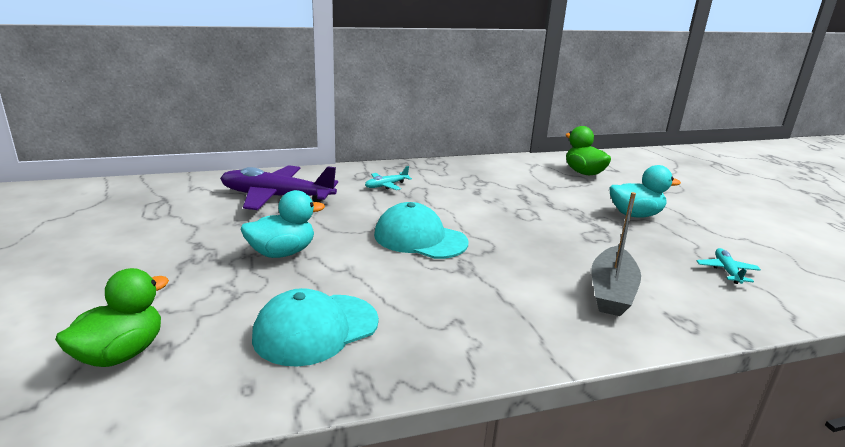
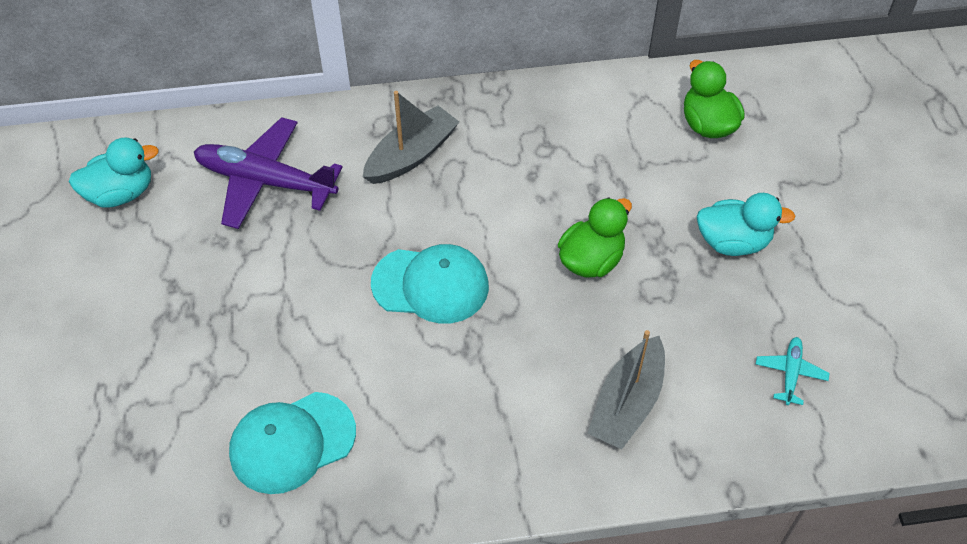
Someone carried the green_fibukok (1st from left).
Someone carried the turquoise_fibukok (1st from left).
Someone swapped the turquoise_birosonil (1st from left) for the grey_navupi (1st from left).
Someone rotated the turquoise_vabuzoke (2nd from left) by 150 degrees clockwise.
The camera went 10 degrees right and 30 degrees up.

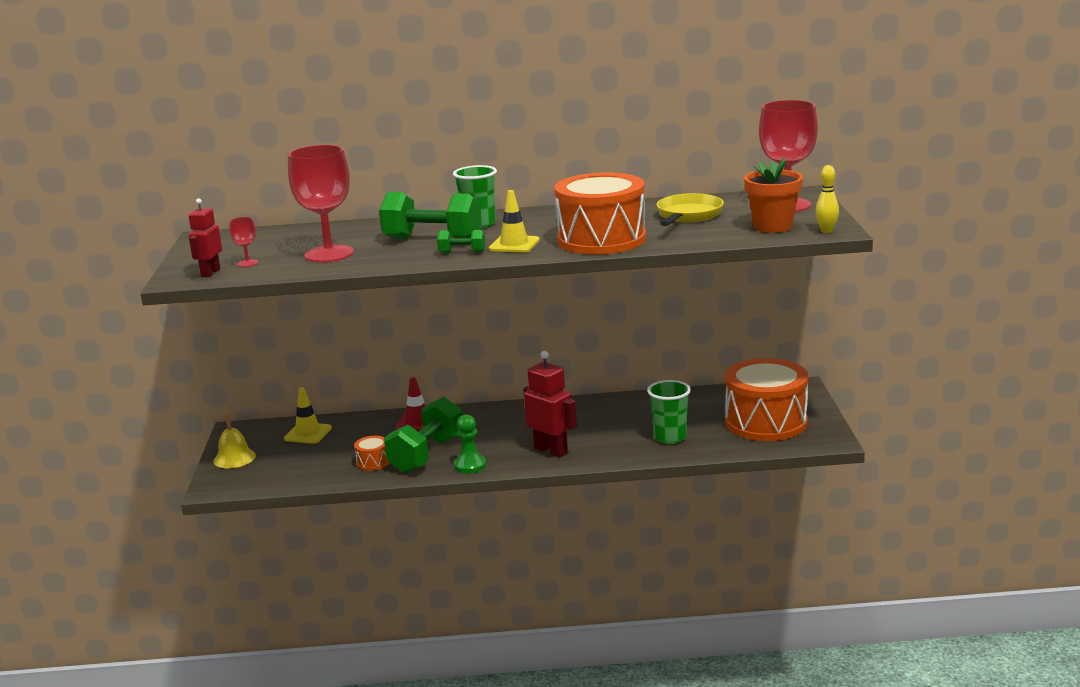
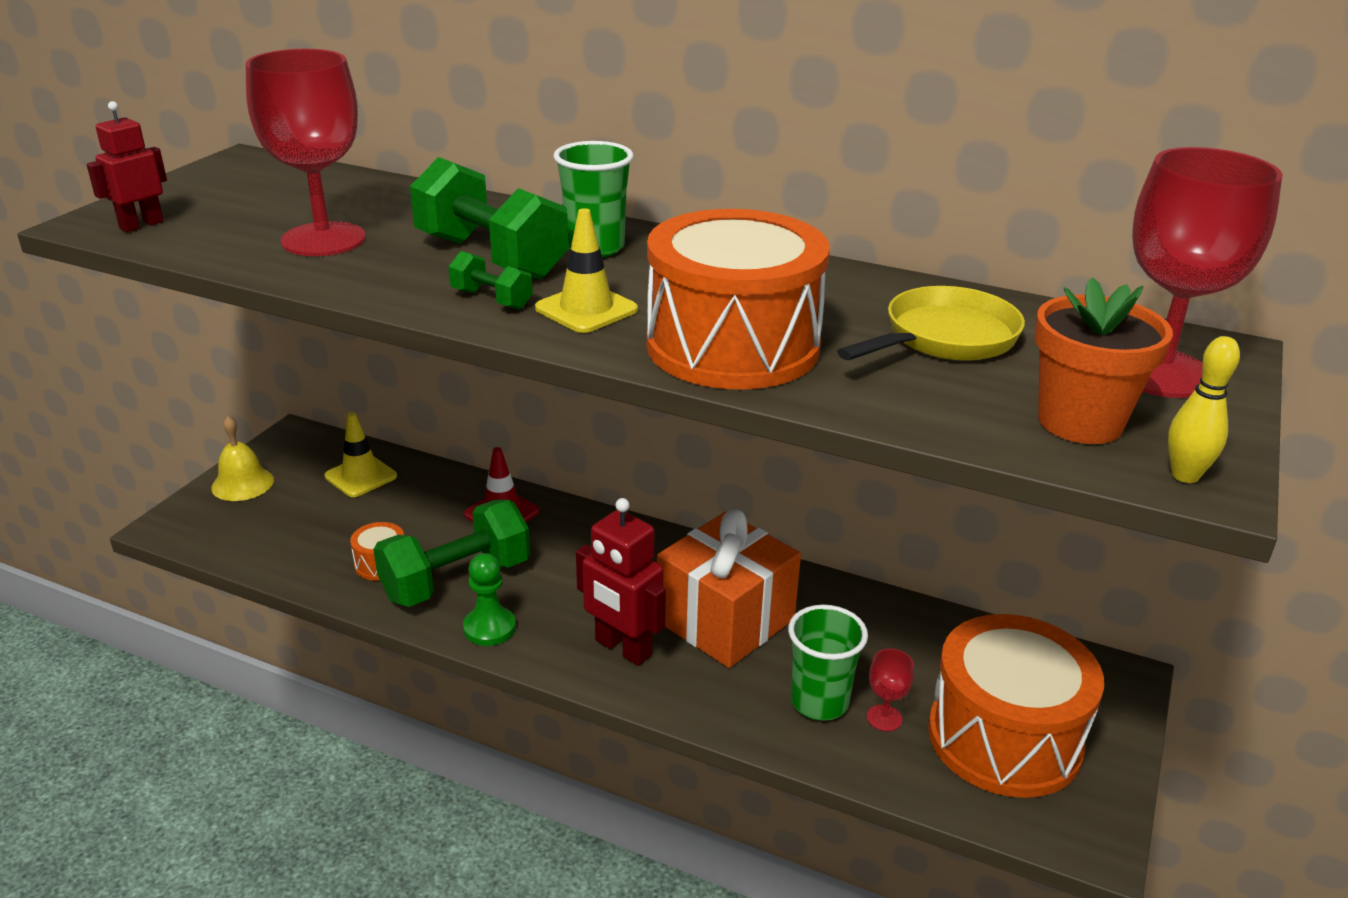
Someone carried the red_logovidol (1st from left in the first image).
Someone rotated the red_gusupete (2nd from left) by 150 degrees clockwise.
Someone put down the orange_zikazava.
The camera went 25 degrees right and 10 degrees up.

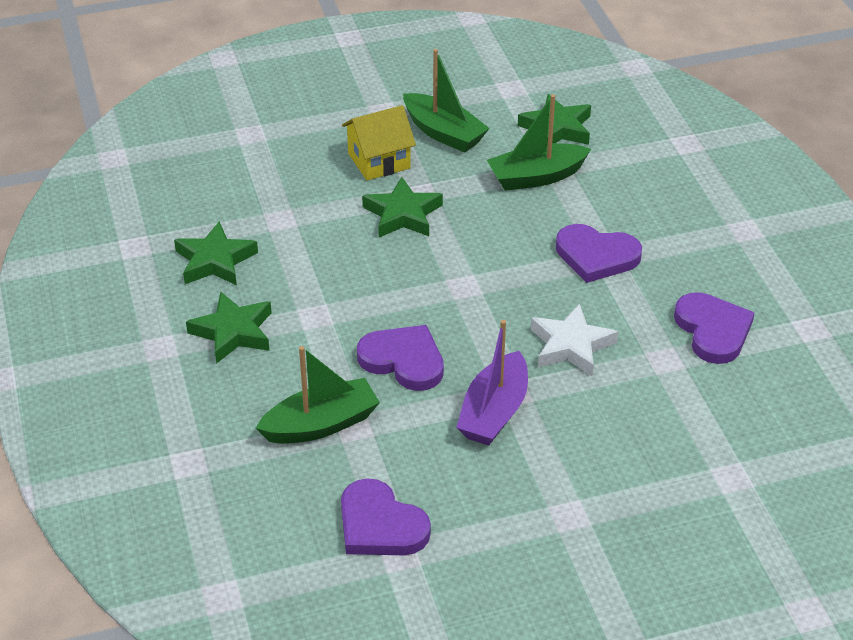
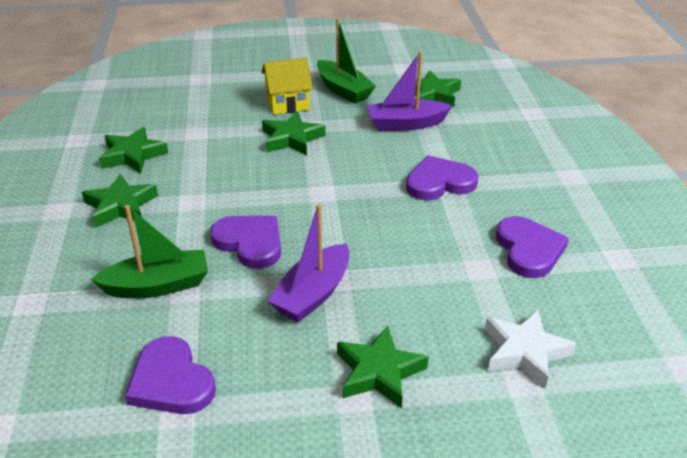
Someone repainted the green_navupi (3rd from left), which became the purple_navupi (2nd from left).
Someone carried the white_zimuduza.
Someone rotated the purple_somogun (3rd from left) by 135 degrees clockwise.
Someone put down the green_zimuduza (4th from left).
The camera went 10 degrees right and 5 degrees down.

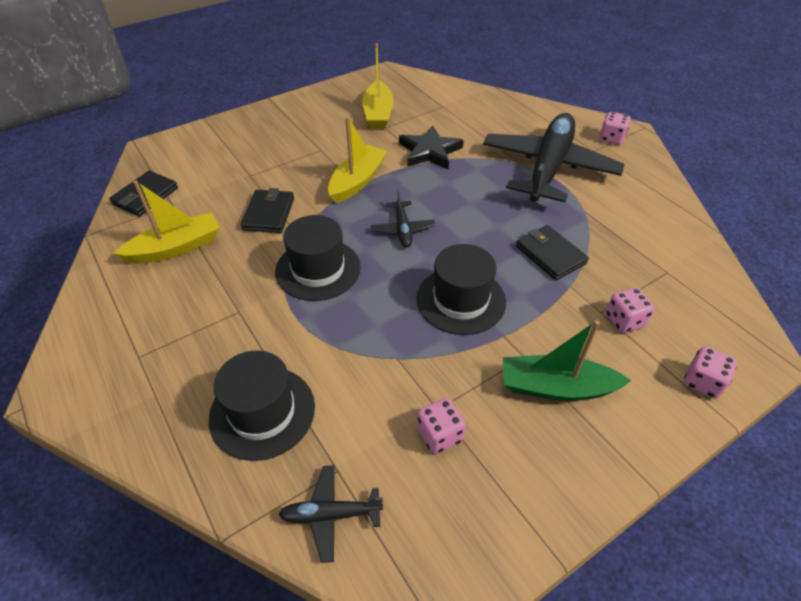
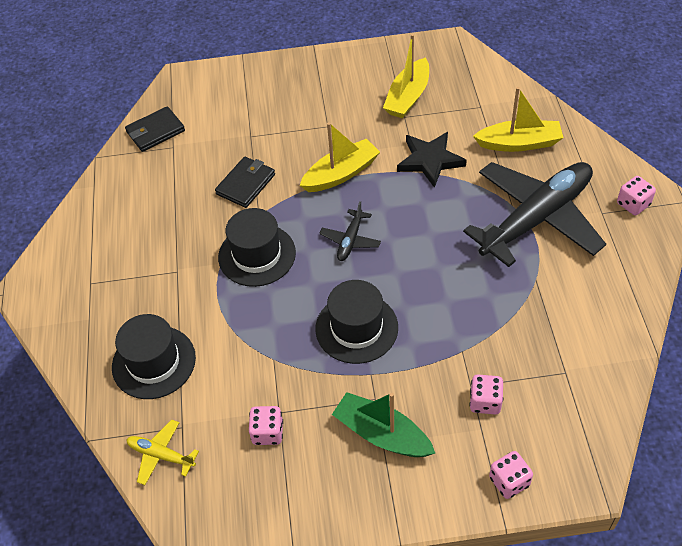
Someone carried the yellow_navupi (1st from left in the first image).
Someone repainted the black_birosonil (1st from left), which became the yellow_birosonil.
Someone took away the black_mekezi (3rd from left).
The camera went 30 degrees right and 5 degrees up.

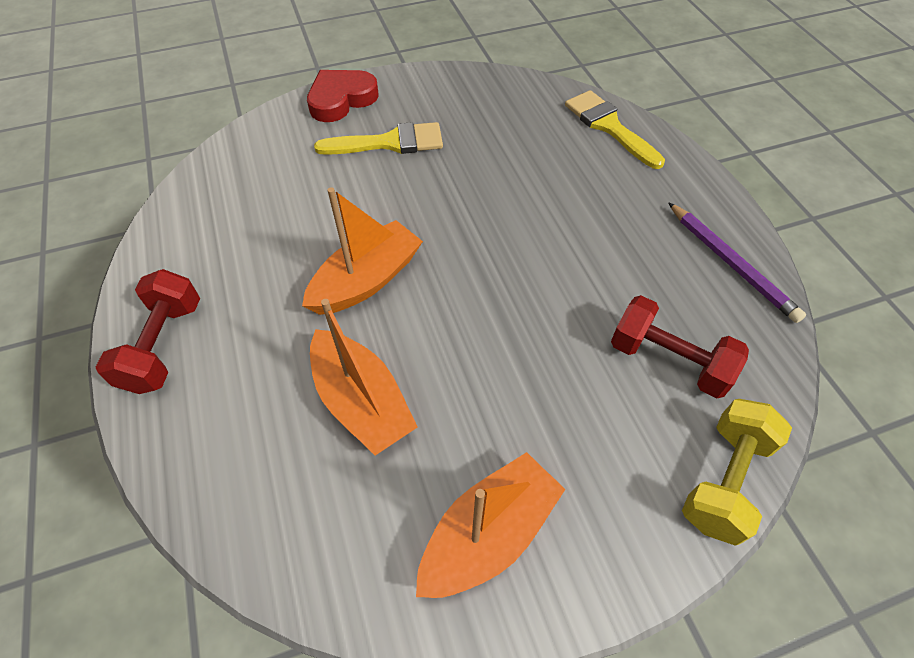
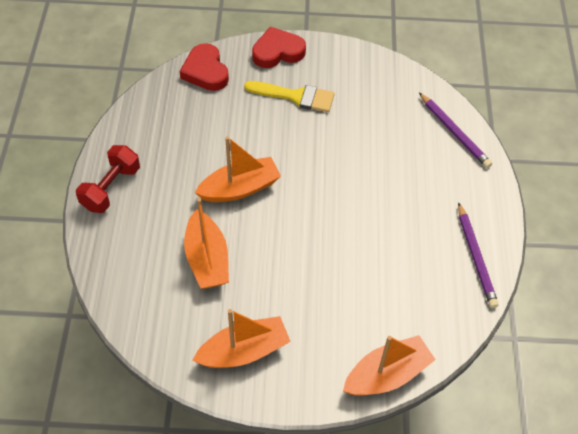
Someone swapped the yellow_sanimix (2nd from left) for the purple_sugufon (1st from left).
Someone took away the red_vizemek (2nd from left).
Someone swapped the yellow_vizemek for the orange_navupi (4th from left).
Someone put down the red_somogun (1st from left).
The camera went 20 degrees right and 0 degrees up.

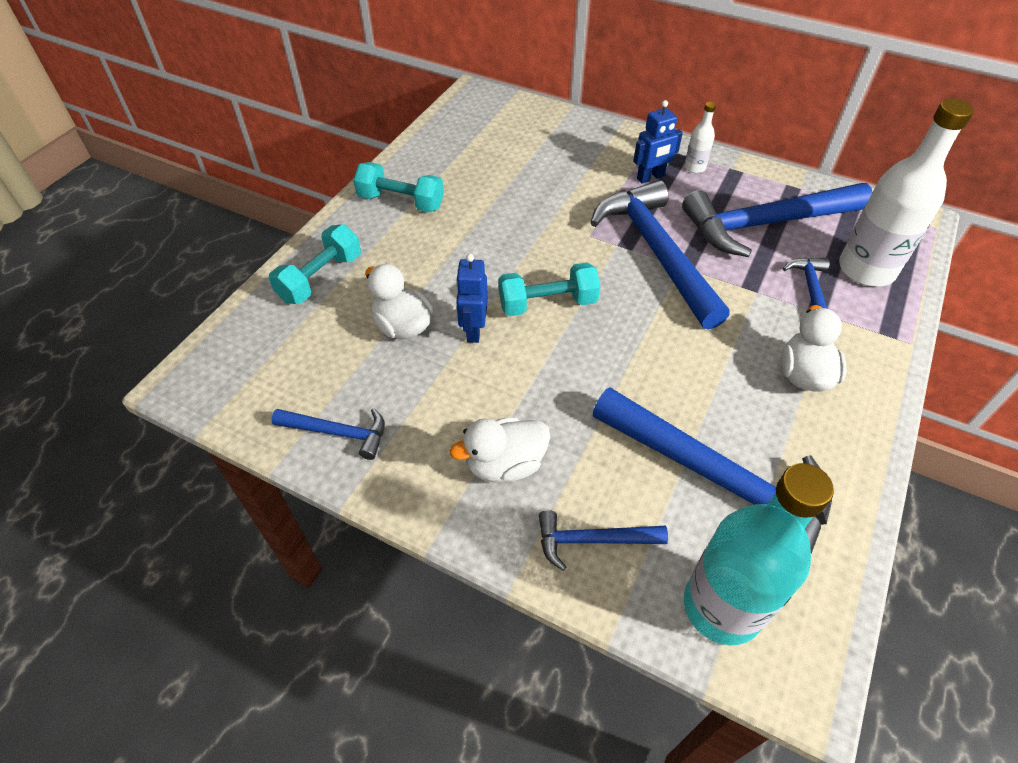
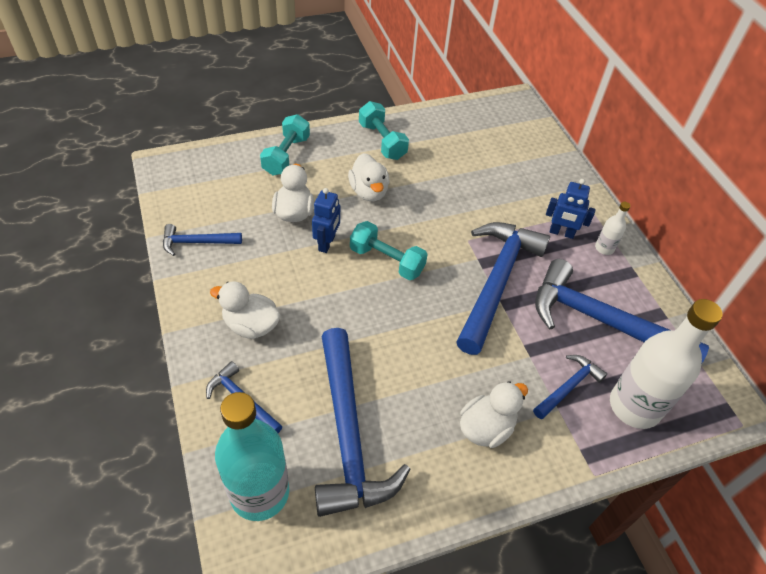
Someone rotated the turquoise_vizemek (1st from left) by 60 degrees counterclockwise.
Someone rotated the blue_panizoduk (1st from left) by 120 degrees clockwise.
Someone rotated the blue_gusupete (1st from left) by 150 degrees clockwise.
Someone put down the white_fibukok (3rd from left).
The camera went 40 degrees right and 0 degrees up.

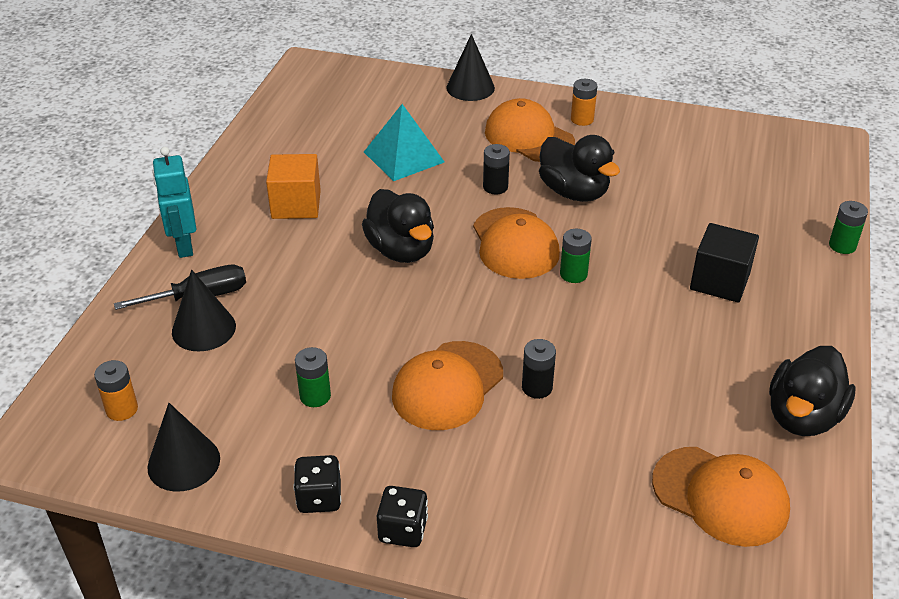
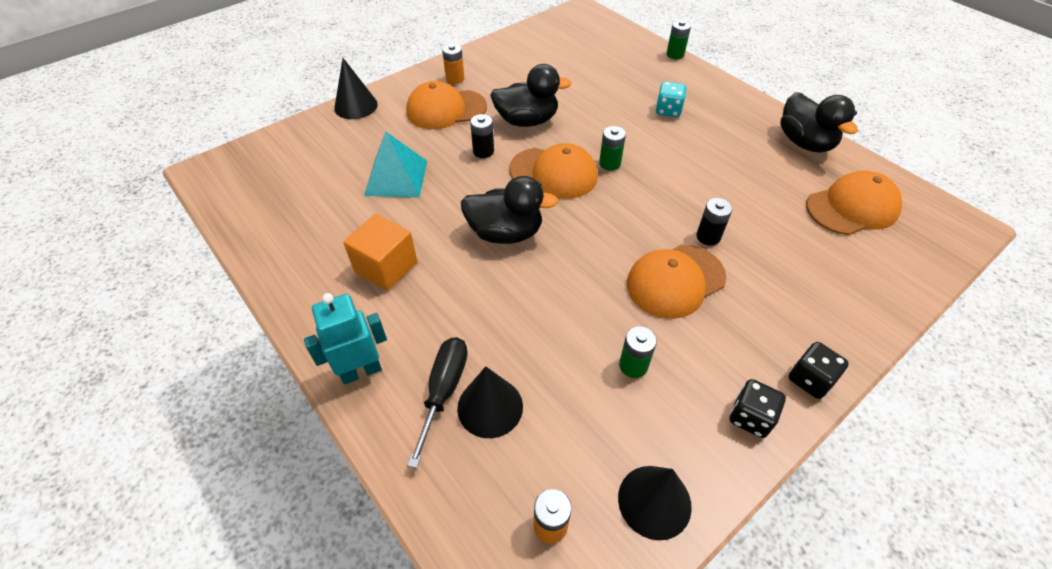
Someone rotated the turquoise_gusupete by 135 degrees clockwise.
Someone rotated the orange_vabuzoke (1st from left in the first image) by 75 degrees clockwise.
Someone swapped the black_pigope for the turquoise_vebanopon.
The camera went 55 degrees left and 10 degrees up.

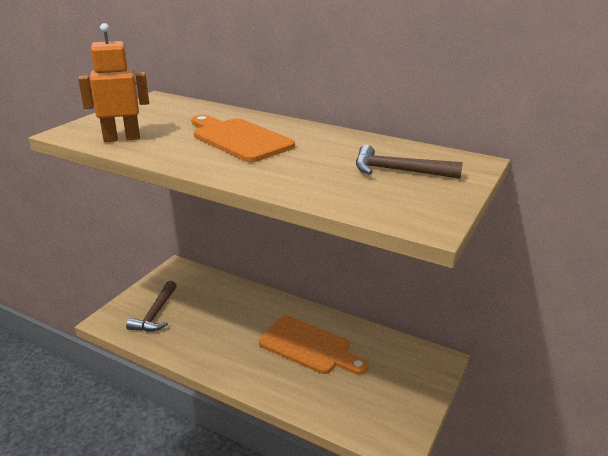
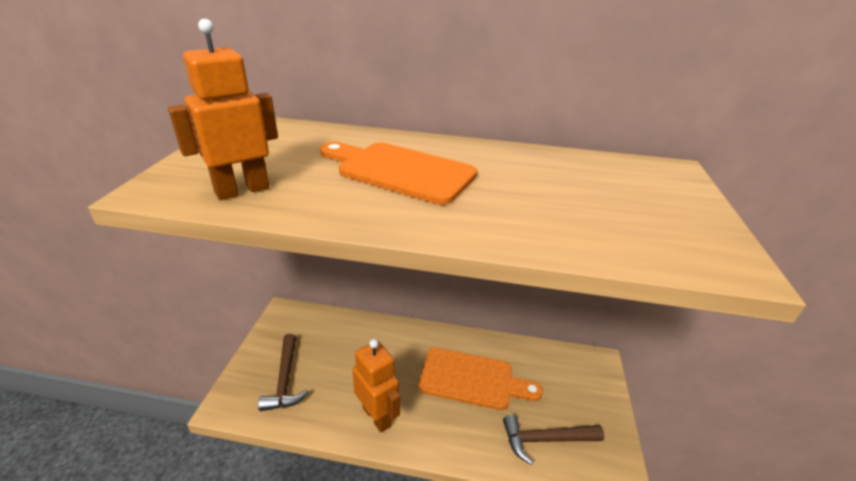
Someone carried the brown_panizoduk (2nd from left).
Someone put down the orange_gusupete (2nd from left).
The camera went 20 degrees left and 5 degrees up.

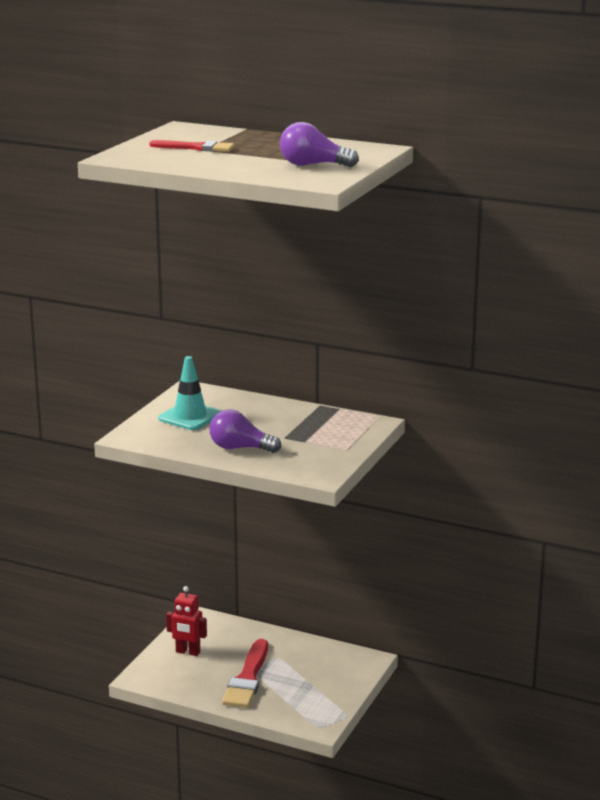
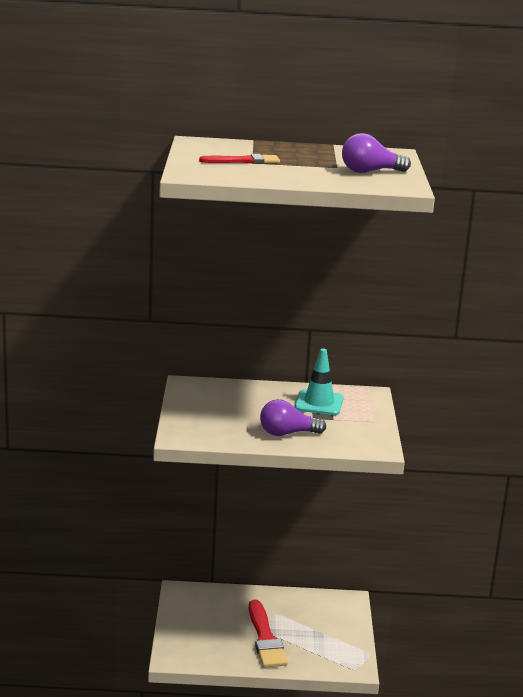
Someone carried the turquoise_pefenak.
Someone took away the red_gusupete.
The camera went 25 degrees left and 0 degrees up.

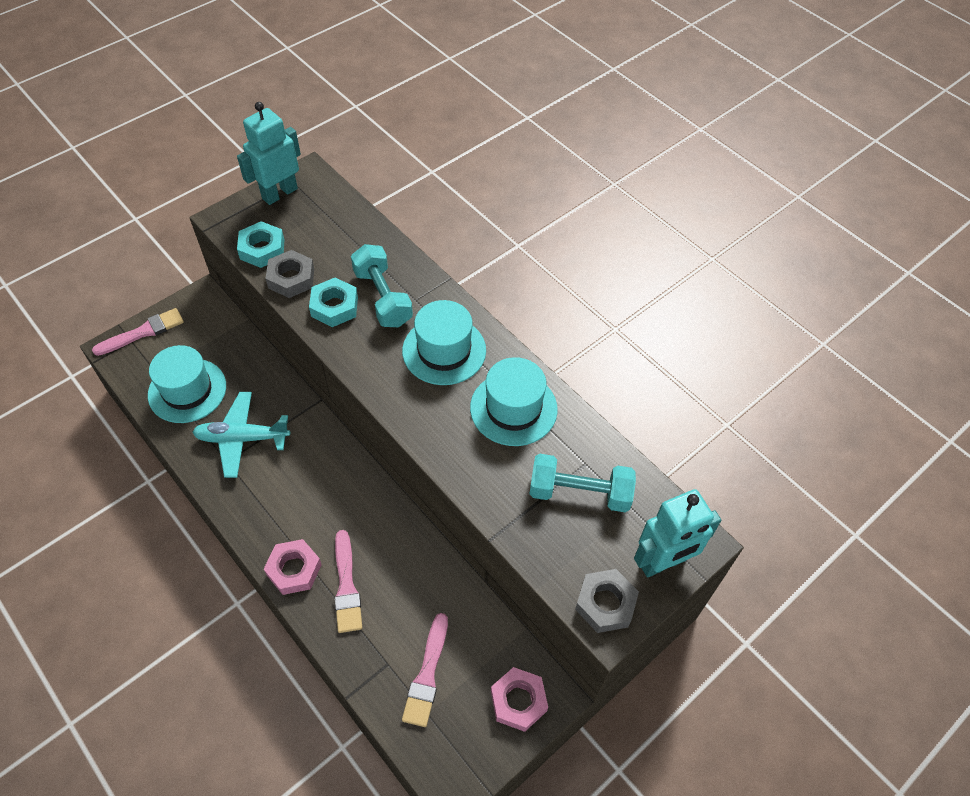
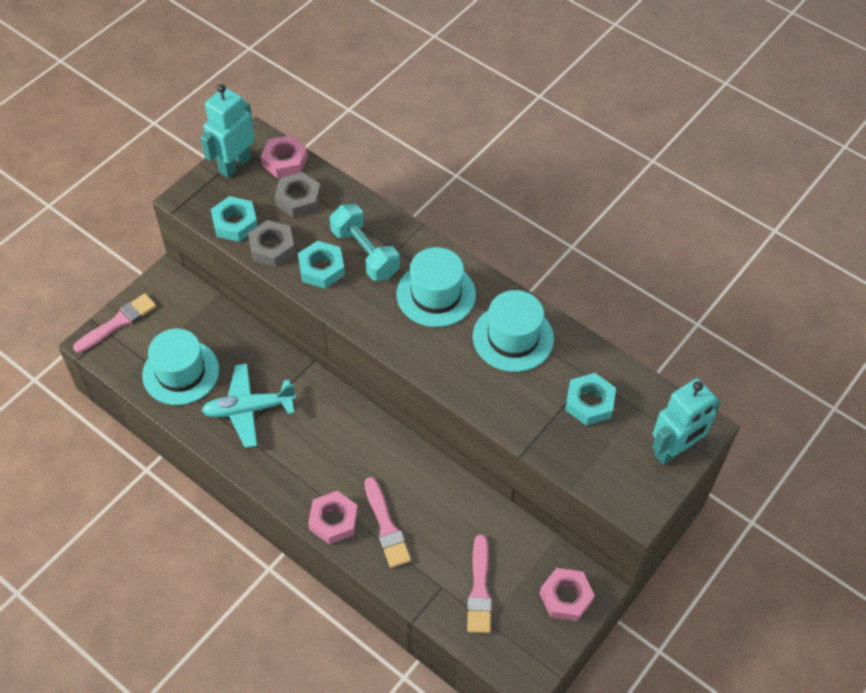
Someone swapped the turquoise_vizemek (2nd from left) for the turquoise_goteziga (3rd from left).
Someone carried the grey_goteziga (2nd from left).
Someone put down the pink_goteziga (1st from left).
The camera went 10 degrees left and 0 degrees up.

